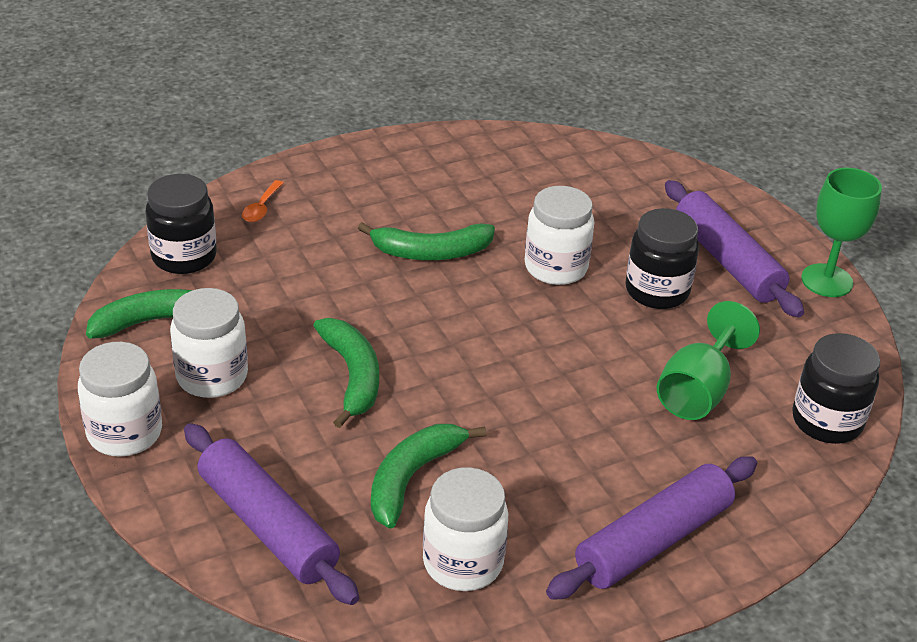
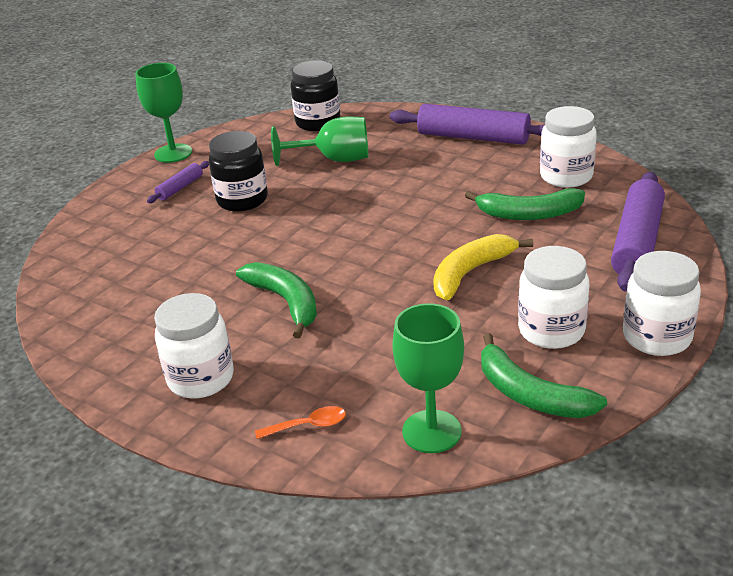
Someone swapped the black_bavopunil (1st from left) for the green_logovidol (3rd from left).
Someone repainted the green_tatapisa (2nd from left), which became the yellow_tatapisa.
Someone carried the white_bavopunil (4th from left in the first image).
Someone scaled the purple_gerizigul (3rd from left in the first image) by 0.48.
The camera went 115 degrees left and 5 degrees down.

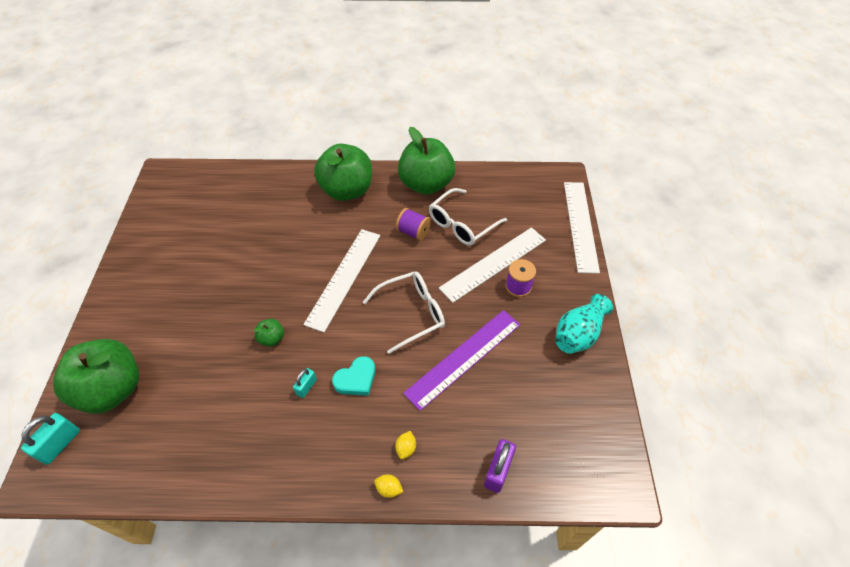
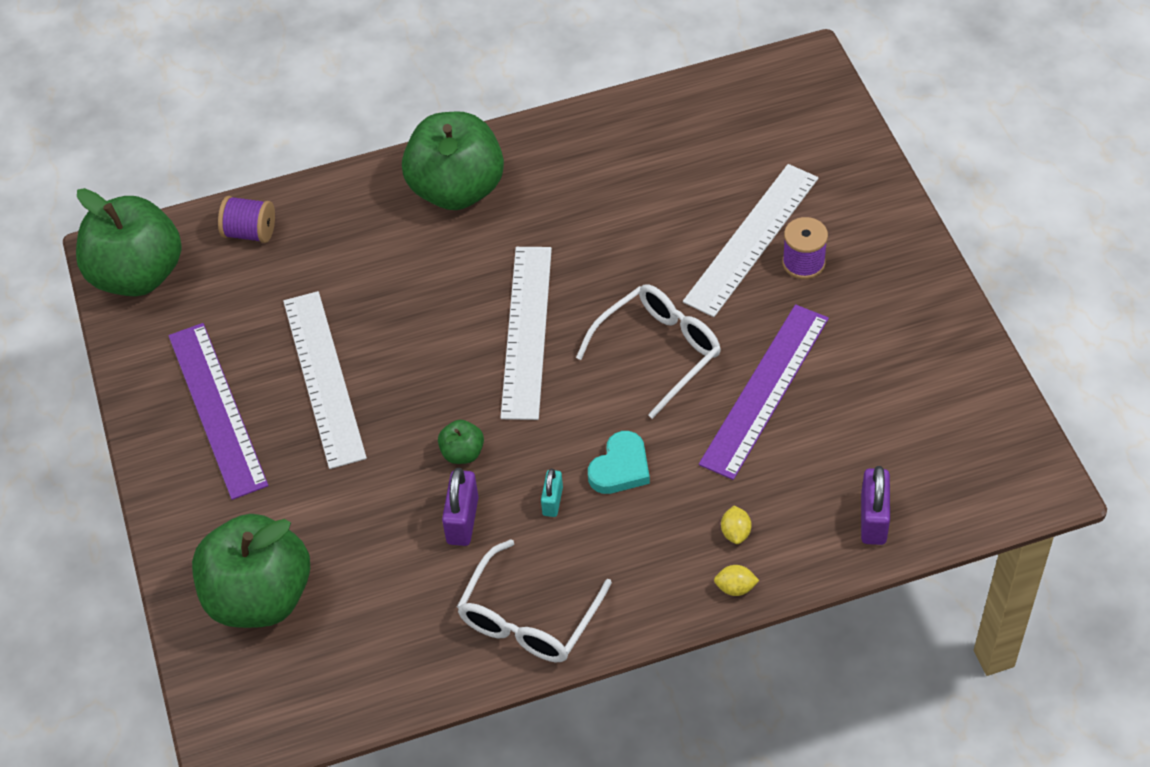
Someone took away the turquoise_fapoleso (1st from left).
Someone carried the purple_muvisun (1st from left).
Someone carried the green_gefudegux (4th from left in the first image).
Someone carried the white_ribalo (2nd from left in the first image).
Someone took away the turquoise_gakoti.
Someone carried the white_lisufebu (3rd from left in the first image).
Someone put down the purple_lisufebu (1st from left).
Someone put down the purple_fapoleso (1st from left).
The camera went 15 degrees left and 0 degrees up.

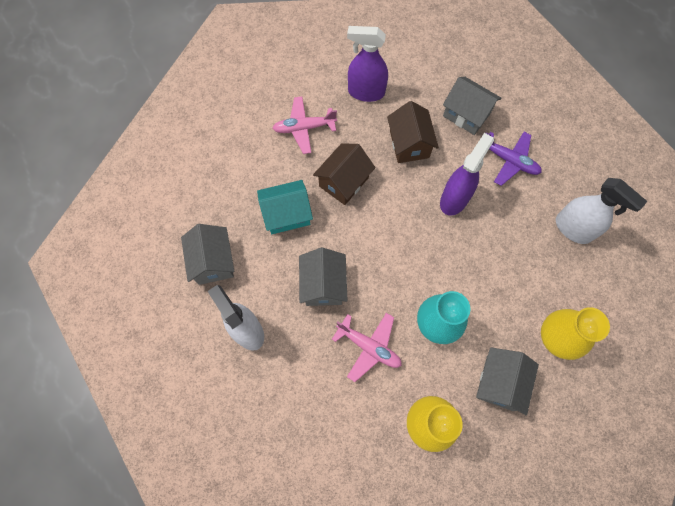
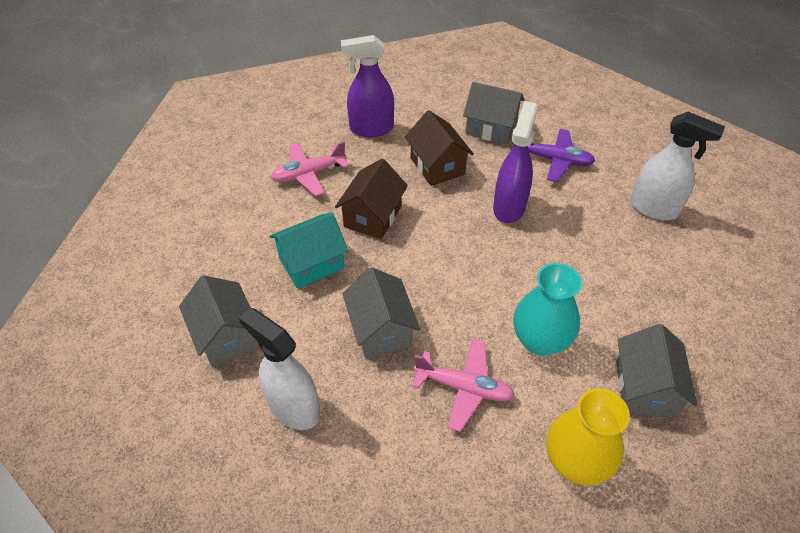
Someone took away the yellow_gakoti (2nd from left).
The camera went 15 degrees left and 20 degrees down.

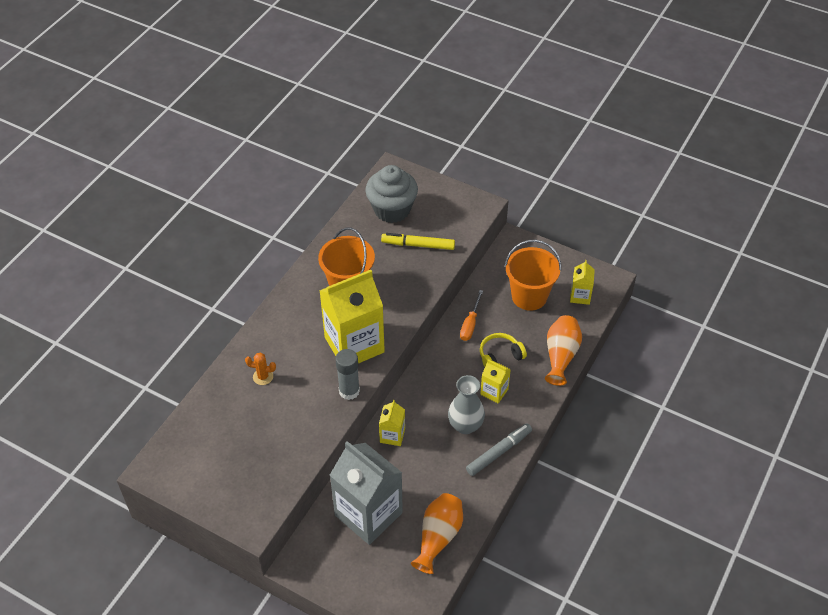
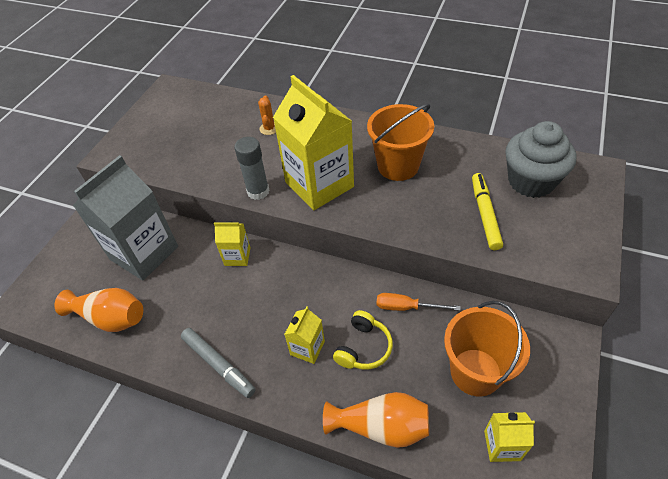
Someone took away the grey_gakoti.
Someone rotated the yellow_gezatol by 60 degrees clockwise.
The camera went 85 degrees right and 0 degrees up.

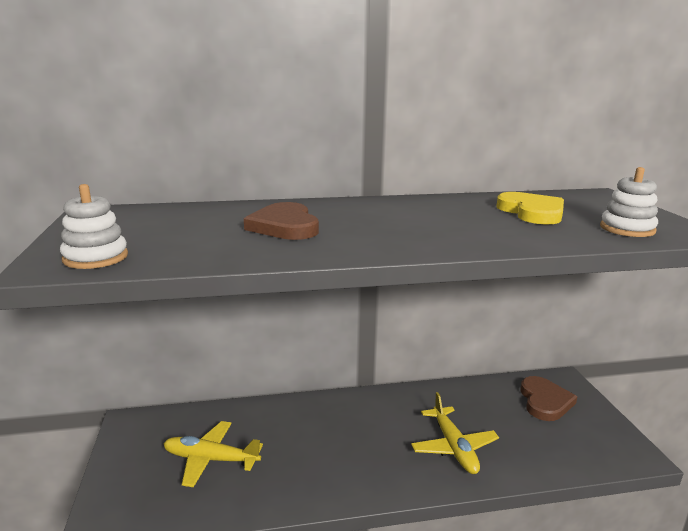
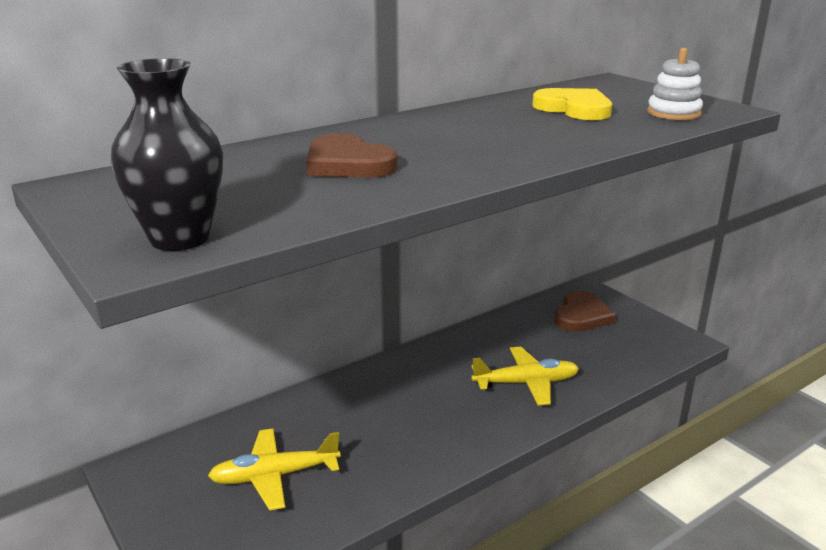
Someone swapped the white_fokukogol (1st from left) for the black_gakoti.
Someone rotated the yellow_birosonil (2nd from left) by 60 degrees counterclockwise.
Someone rotated the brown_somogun (2nd from left) by 45 degrees clockwise.
The camera went 25 degrees left and 5 degrees up.

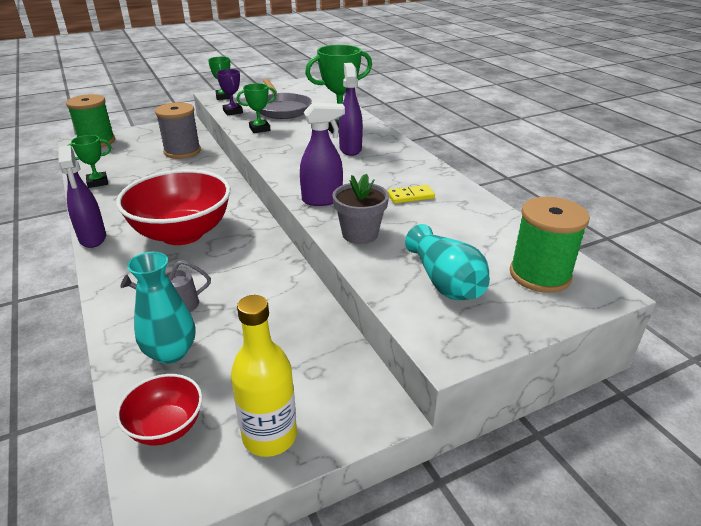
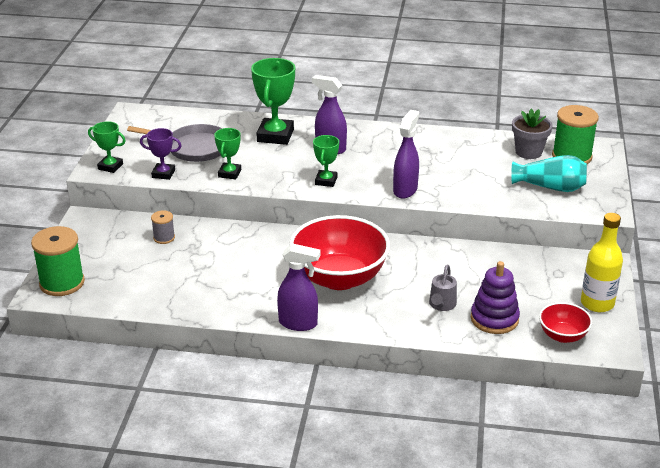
Someone carried the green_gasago (1st from left in the first image).
Someone swapped the turquoise_gakoti (1st from left) for the purple_fokukogol.
Someone scaled the grey_muvisun by 0.51.
Someone carried the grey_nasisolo.
Someone took away the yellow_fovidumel.
The camera went 55 degrees left and 0 degrees up.

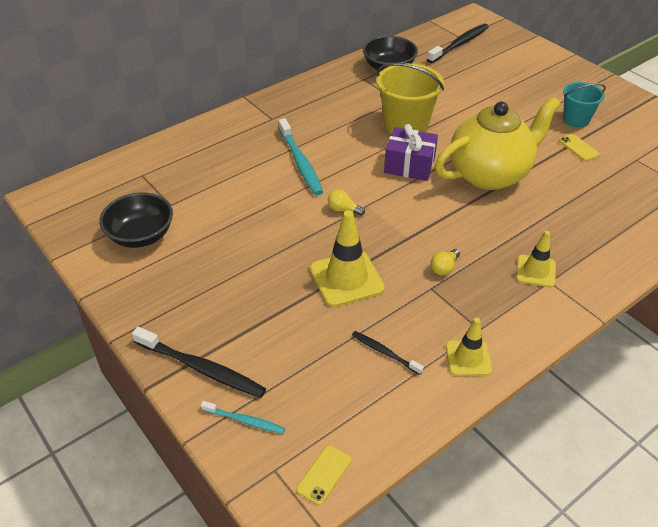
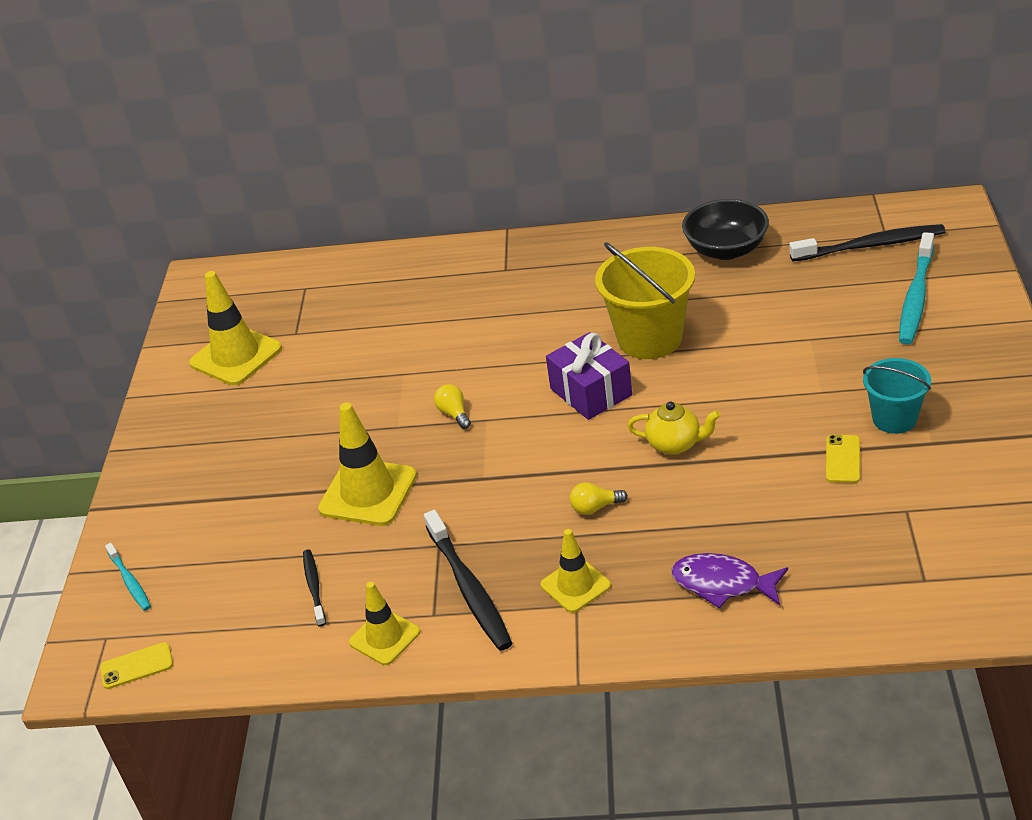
Someone swapped the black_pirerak (1st from left) for the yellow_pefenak (1st from left).
Someone carried the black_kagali (1st from left in the first image).
Someone carried the turquoise_kagali (2nd from left).
Someone carried the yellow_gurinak (2nd from left).
Someone scaled the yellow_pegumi by 0.43.
Someone put down the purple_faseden.
The camera went 45 degrees right and 5 degrees down.

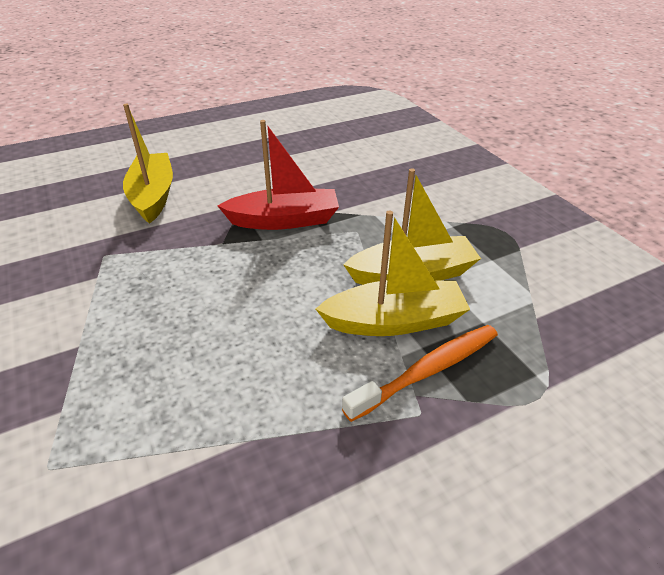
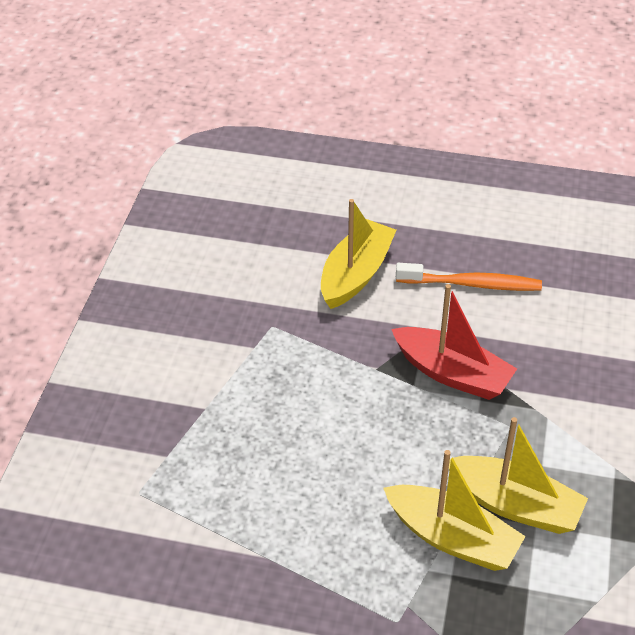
Someone carried the orange_kagali.
The camera went 40 degrees right and 5 degrees up.

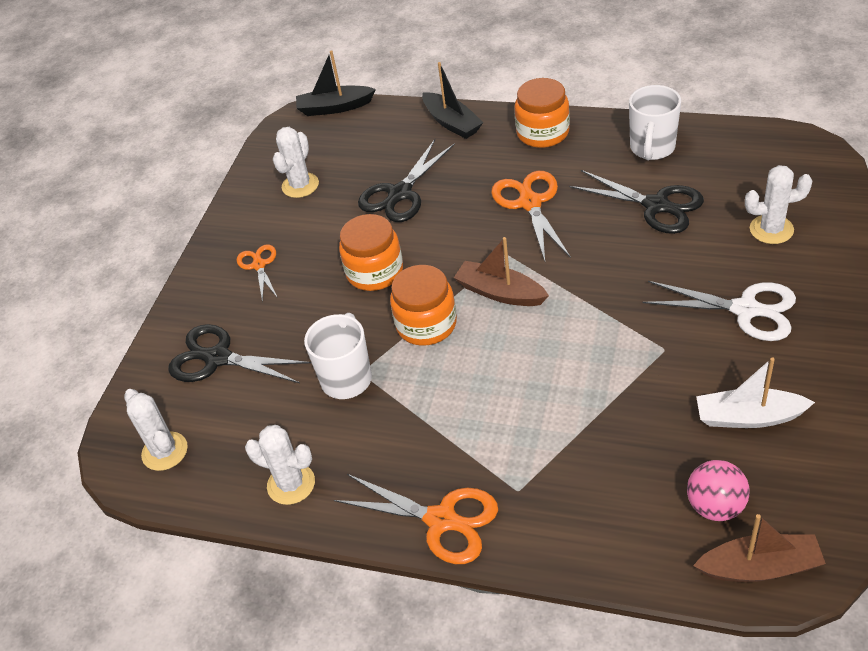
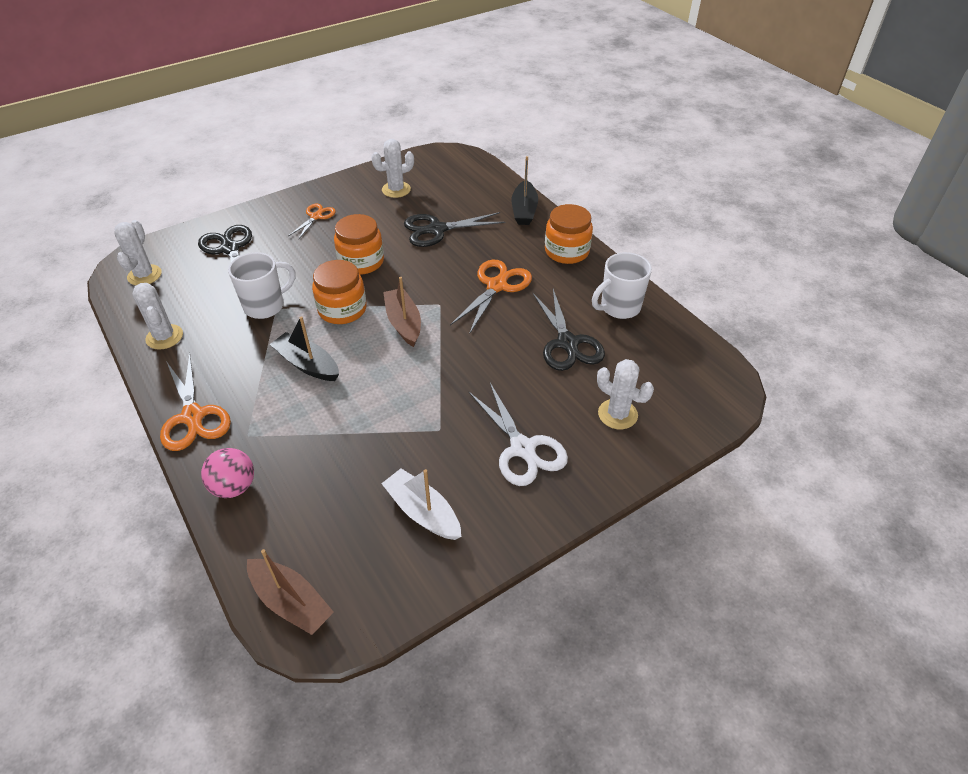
Someone carried the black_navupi (1st from left).
Someone carried the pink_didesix.
The camera went 35 degrees right and 0 degrees up.

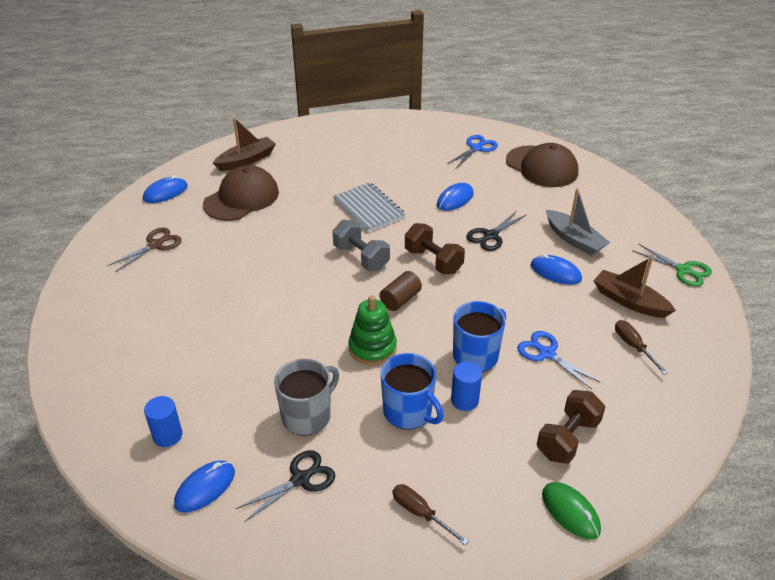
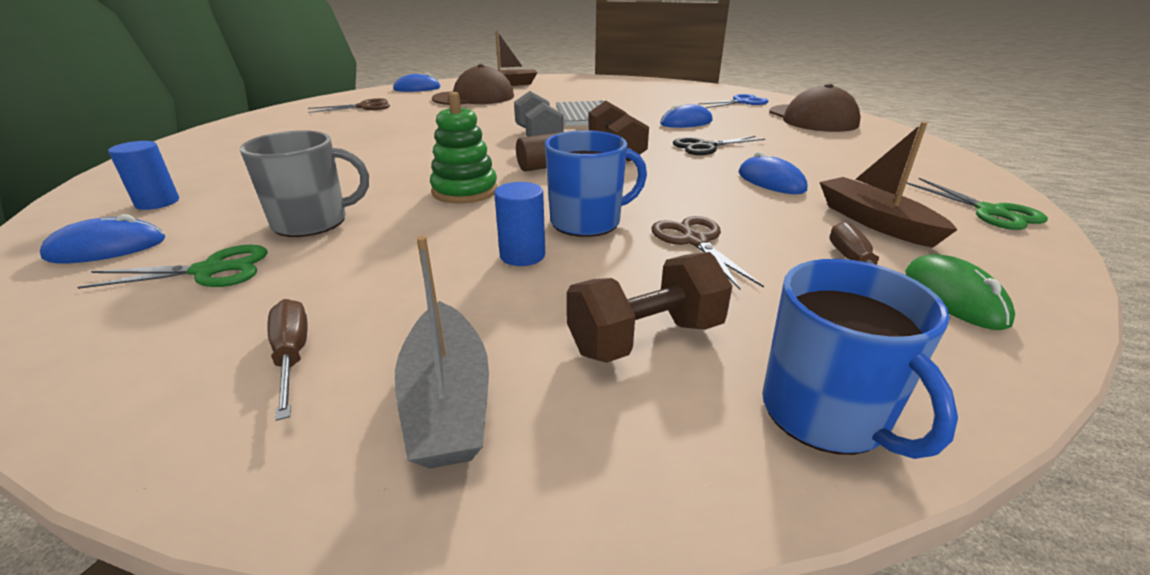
Someone repainted the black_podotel (1st from left), which became the green_podotel (1st from left).
Someone carried the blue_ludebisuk (1st from left in the first image).
Someone repainted the blue_podotel (2nd from left), which became the brown_podotel (2nd from left).
Someone carried the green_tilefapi.
Someone carried the grey_navupi.
The camera went 25 degrees right and 10 degrees down.

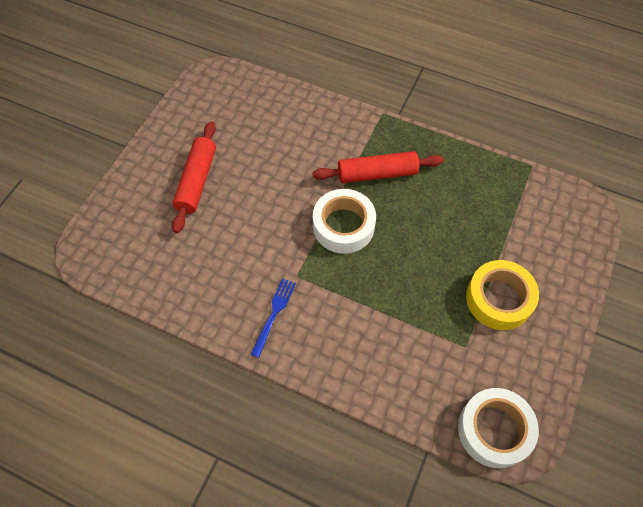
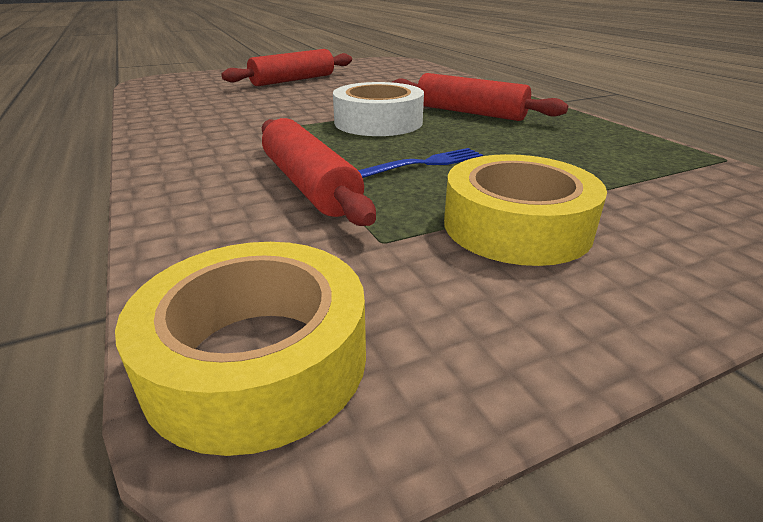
Someone carried the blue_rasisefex.
Someone repainted the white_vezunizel (2nd from left), which became the yellow_vezunizel (1st from left).
Someone put down the red_gerizigul (2nd from left).
The camera went 40 degrees right and 30 degrees down.

